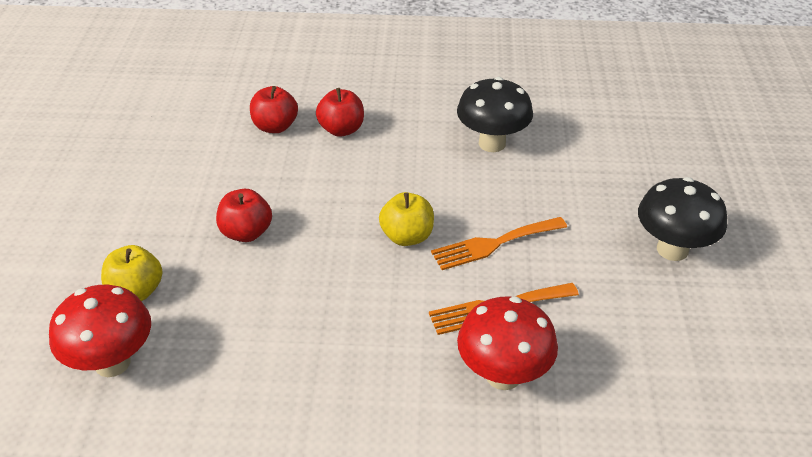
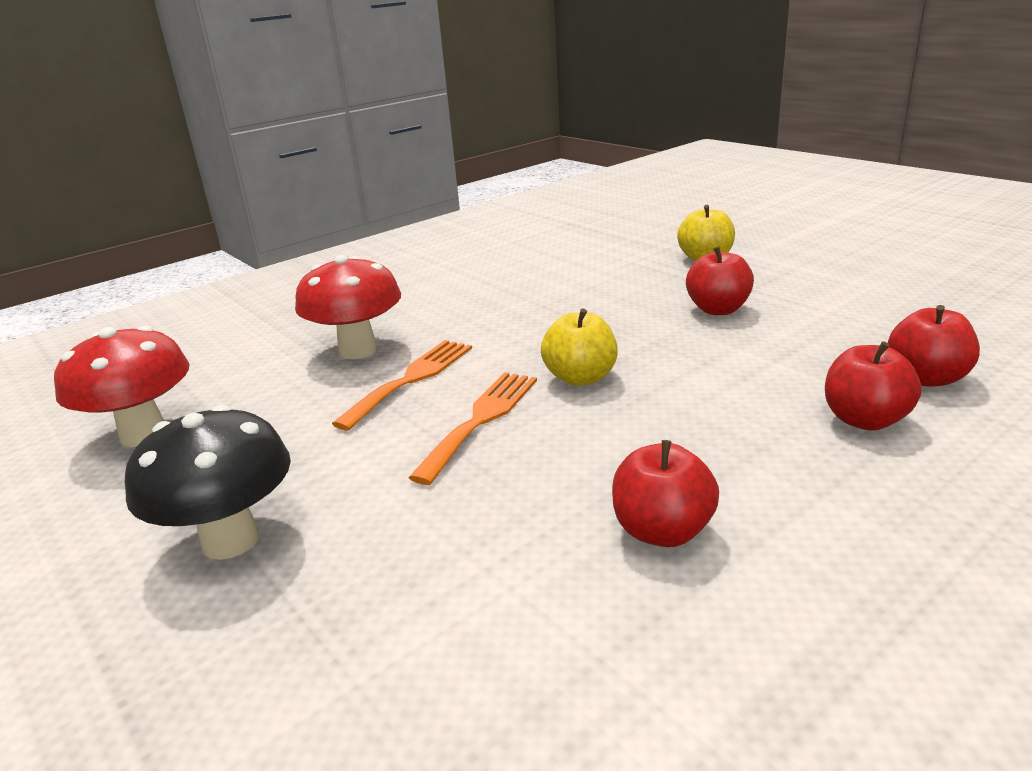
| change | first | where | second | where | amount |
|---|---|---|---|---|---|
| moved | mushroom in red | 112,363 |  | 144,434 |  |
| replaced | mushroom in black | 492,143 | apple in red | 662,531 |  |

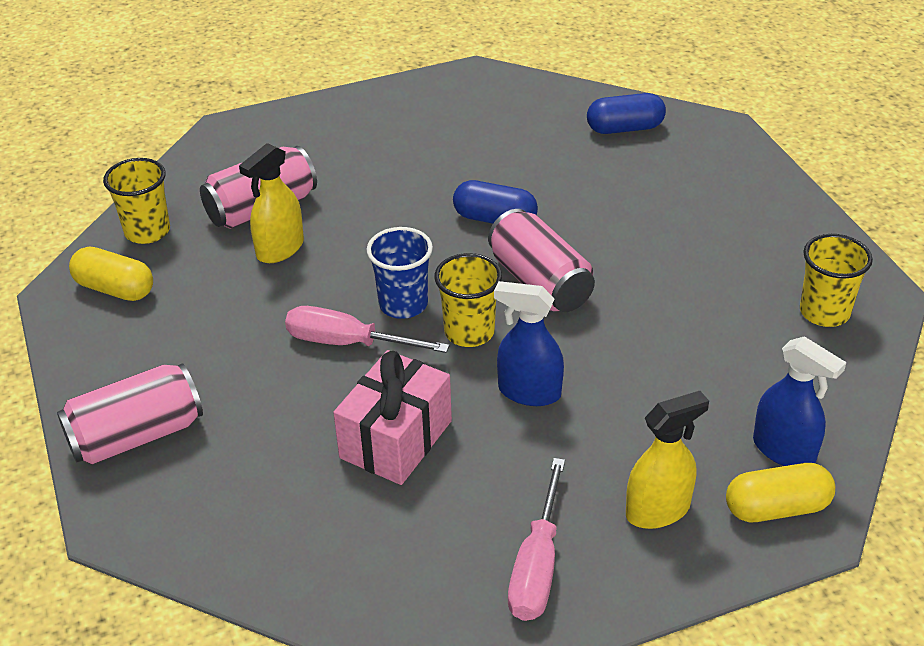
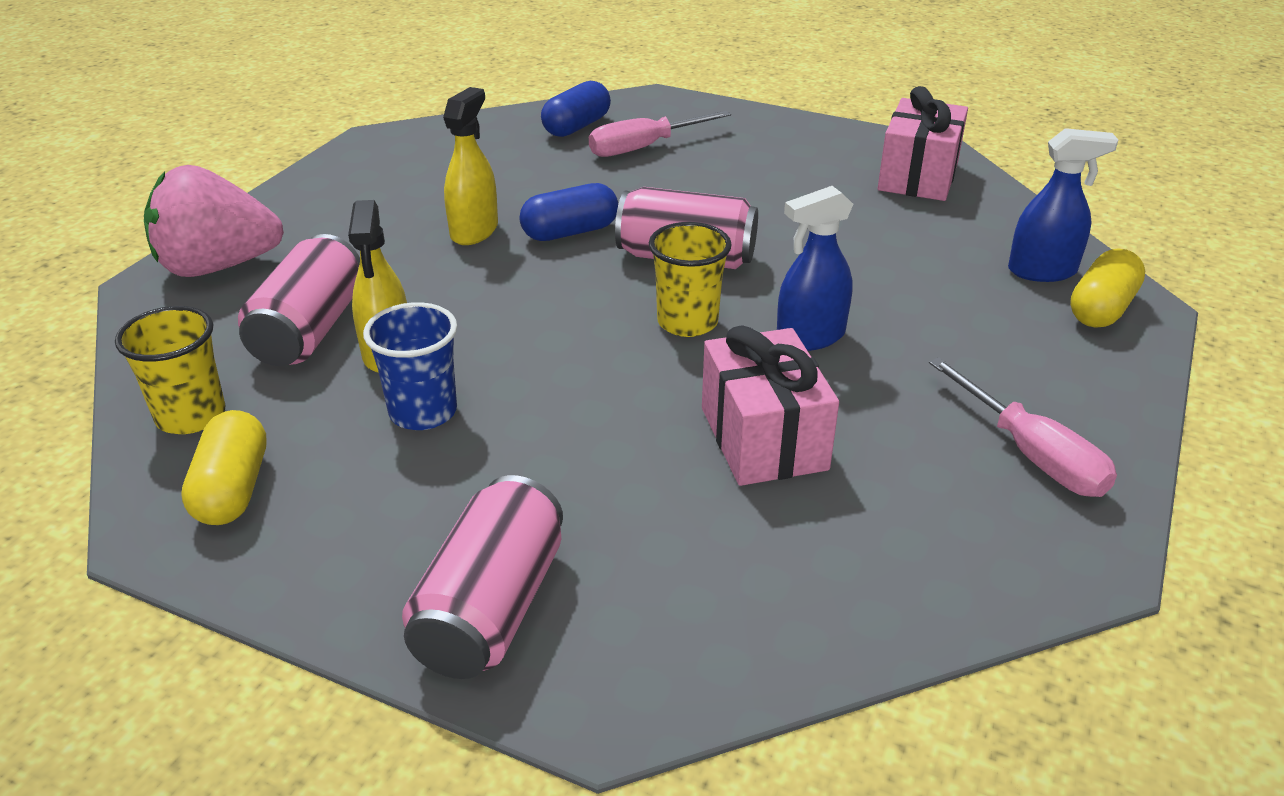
| change | first | where | second | where | amount |
|---|---|---|---|---|---|
| added |  |  | strawberry in pink | 218,267 |  |
| moved | screwdriver in pink | 347,343 |  | 644,148 |  |
| moved | cup in blue | 403,304 |  | 423,412 |  |
| moved | spray bottle in yellow | 658,510 |  | 474,231 |  |
| replaced | cup in yellow | 824,312 | gift in pink | 918,176 |  |
| turned | capsule in yellow | 115,289 |  | 232,489 | 75 degrees counterclockwise |

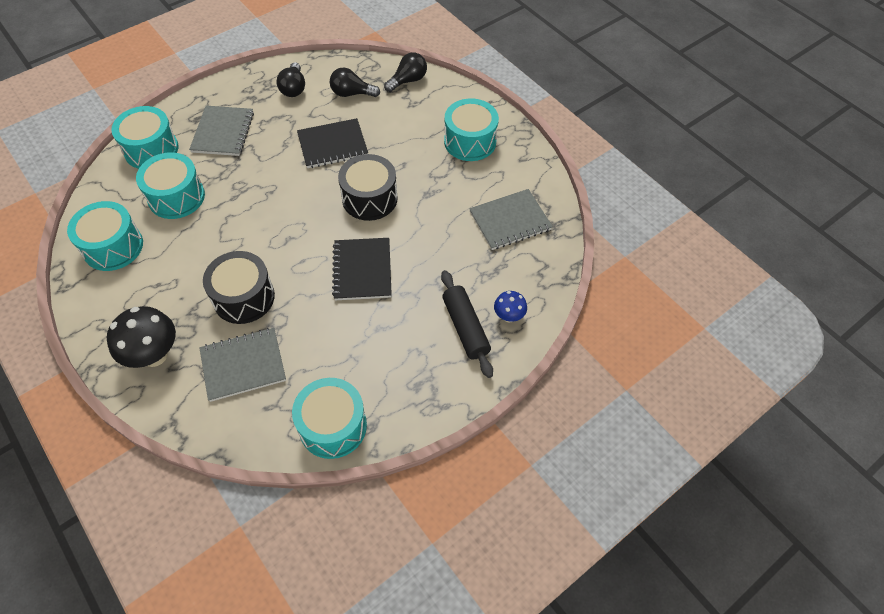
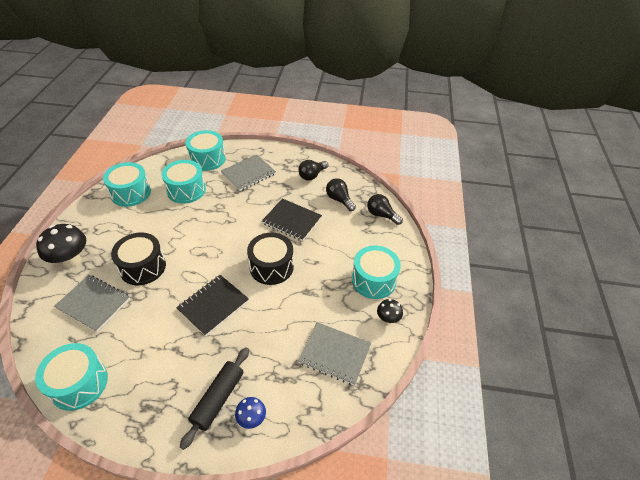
| change | first | where | second | where | amount |
|---|---|---|---|---|---|
| added |  |  | mushroom in black | 387,319 |  |
| turned | light bulb in black | 408,80 |  | 381,215 | 150 degrees counterclockwise |

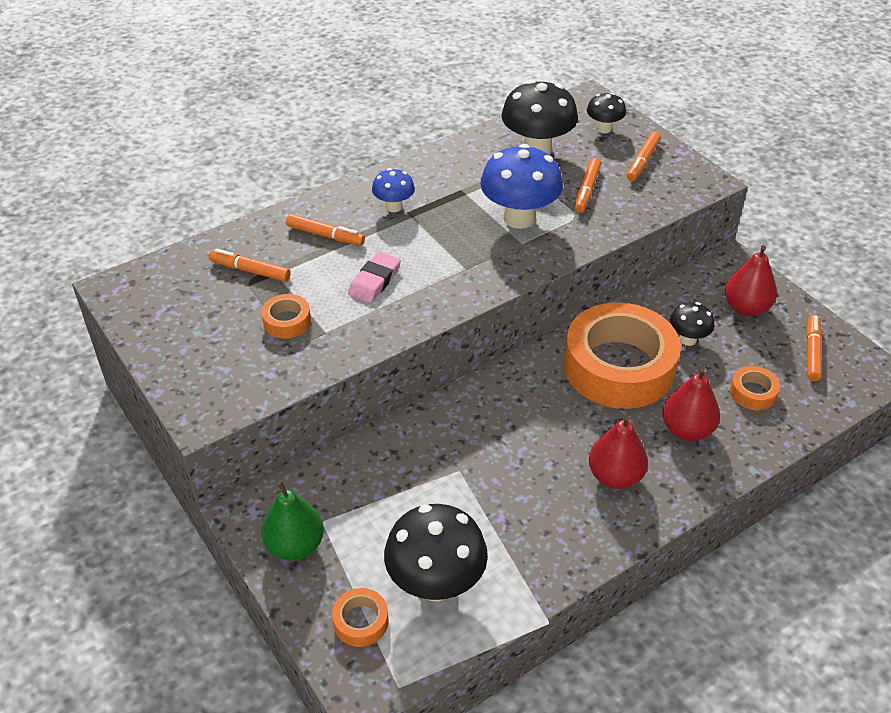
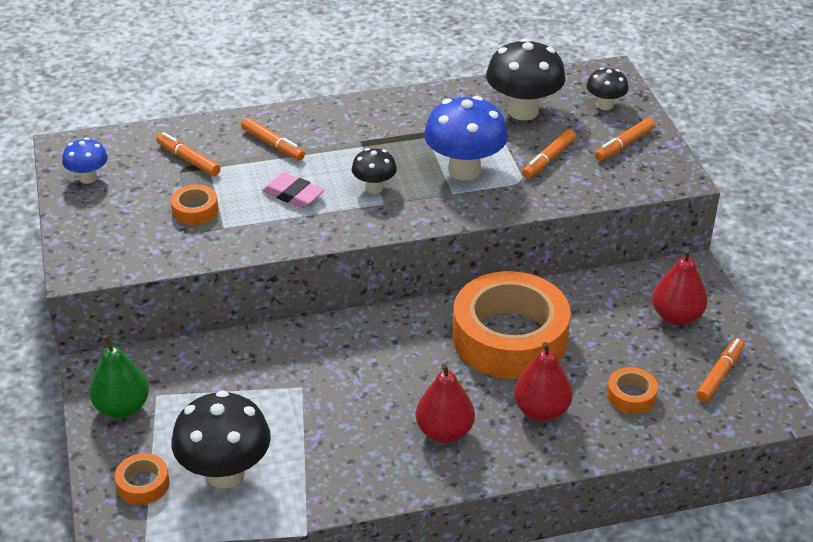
| change | first | where | second | where | amount |
|---|---|---|---|---|---|
| moved | mushroom in blue | 394,207 |  | 88,178 |  |
| moved | mushroom in black | 688,339 |  | 374,188 |  |
| turned | eraser in pink | 374,281 |  | 293,194 | 75 degrees clockwise |

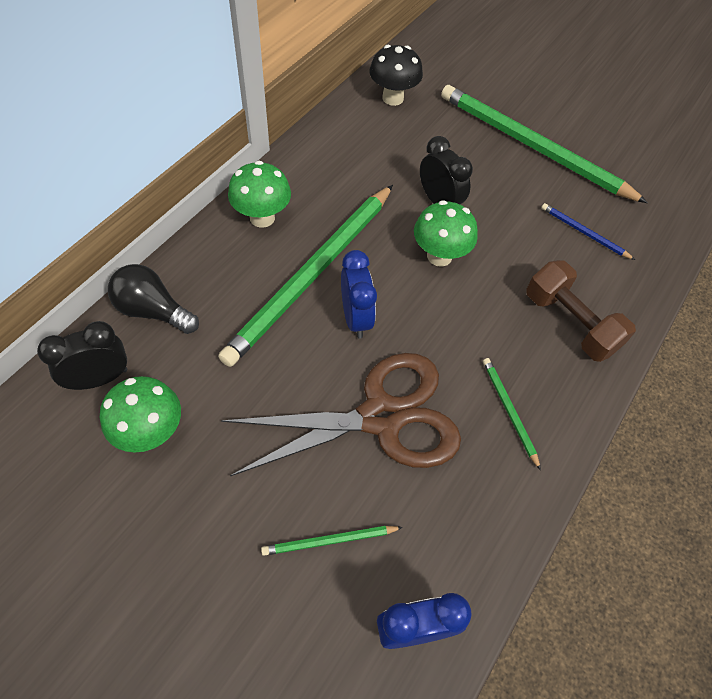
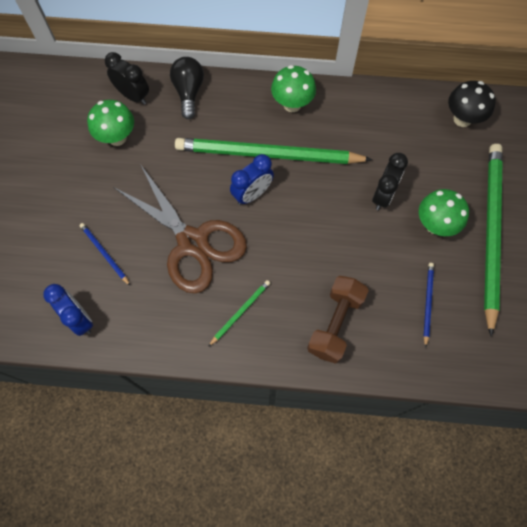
| change | first | where | second | where | amount |
|---|---|---|---|---|---|
| moved | mushroom in green | 439,256 |  | 435,225 |  |
| recoloured | pencil in green | 329,541 | pencil in blue | 104,254 |  |

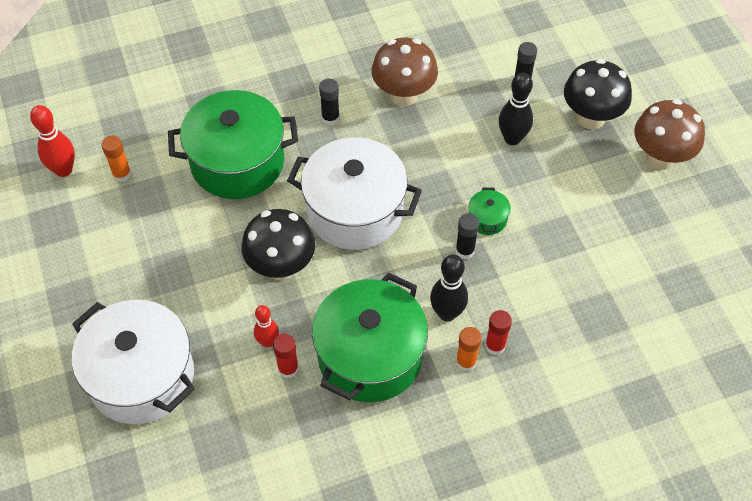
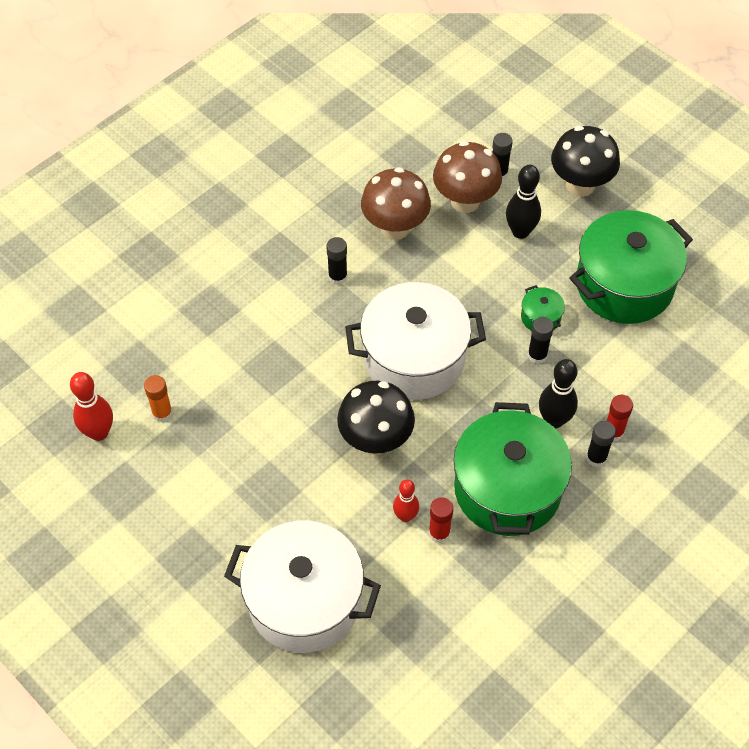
| change | first | where | second | where | amount |
|---|---|---|---|---|---|
| moved | pot in green | 237,162 |  | 624,285 |  |
| moved | mushroom in brown | 660,158 |  | 465,201 |  |
| recoloured | glue stick in orange | 466,362 | glue stick in black | 596,458 |  |

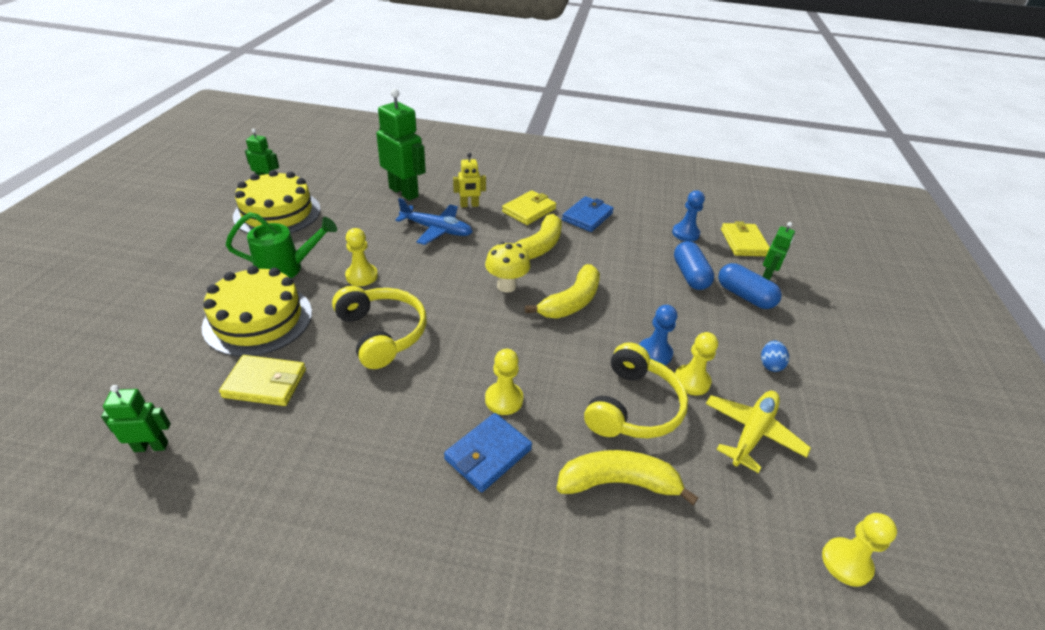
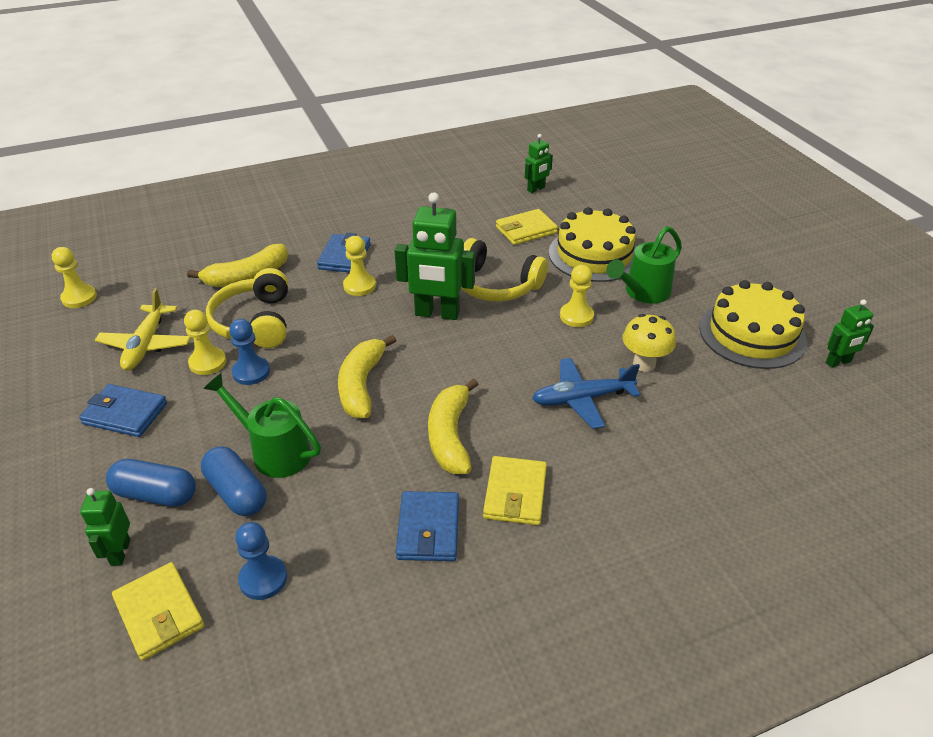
| change | first | where | second | where | amount |
|---|---|---|---|---|---|
| removed | robot in yellow | 469,205 |  |  |  |
| added |  |  | watering can in green | 274,451 |  |
| moved | robot in green | 404,192 |  | 437,314 |  |
| moved | mushroom in yellow | 506,286 |  | 644,364 |  |
| replaced | egg in blue | 770,365 | wallet in blue | 125,413 |  |

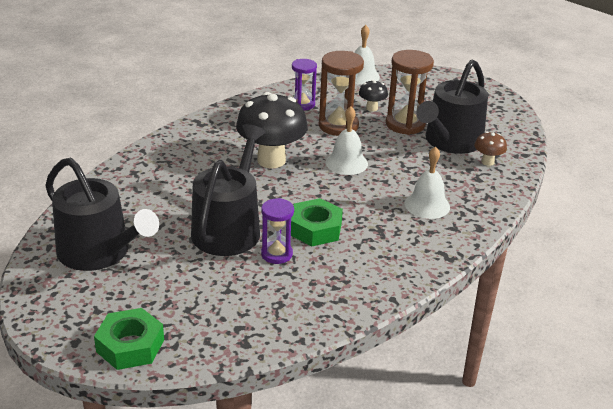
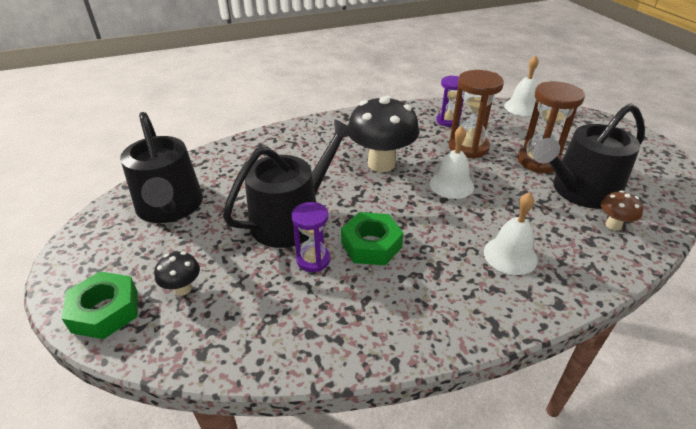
| change | first | where | second | where | amount |
|---|---|---|---|---|---|
| moved | mushroom in black | 372,108 |  | 183,289 |  |

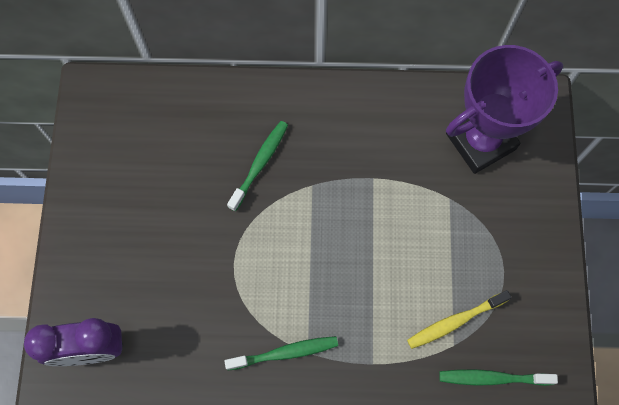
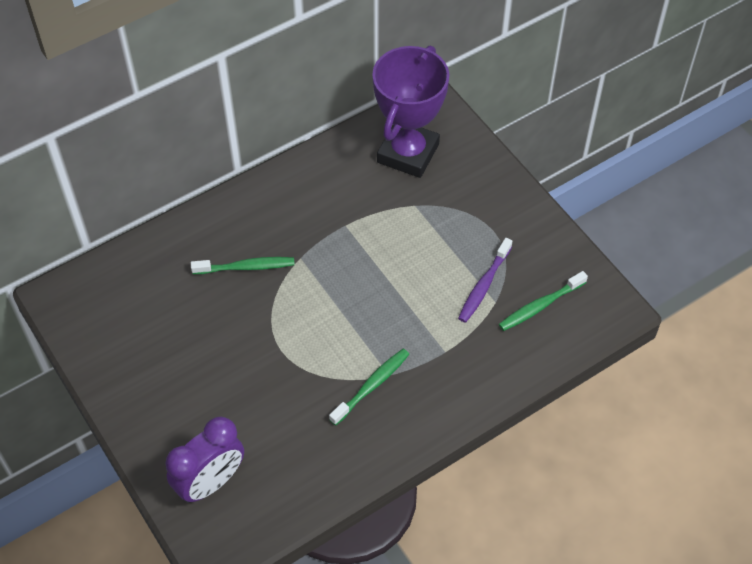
| change | first | where | second | where | amount |
|---|---|---|---|---|---|
| recoloured | toothbrush in yellow | 455,321 | toothbrush in purple | 484,285 |  |
| turned | toothbrush in green | 260,164 |  | 246,267 | 90 degrees clockwise |

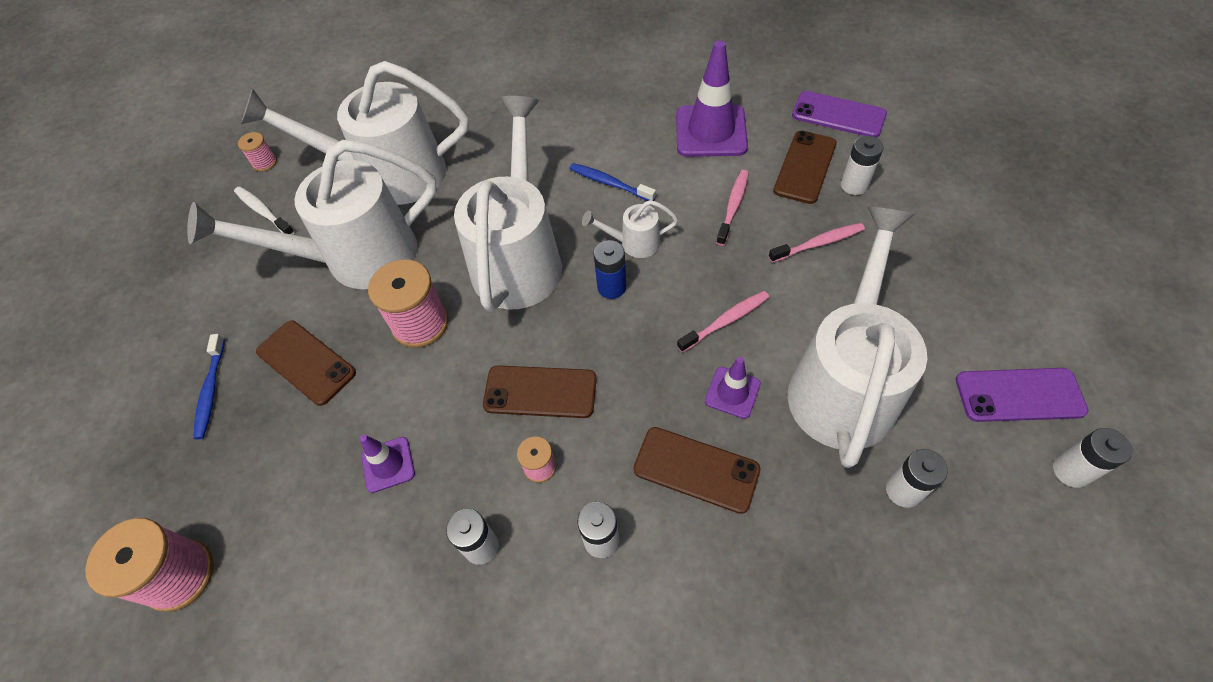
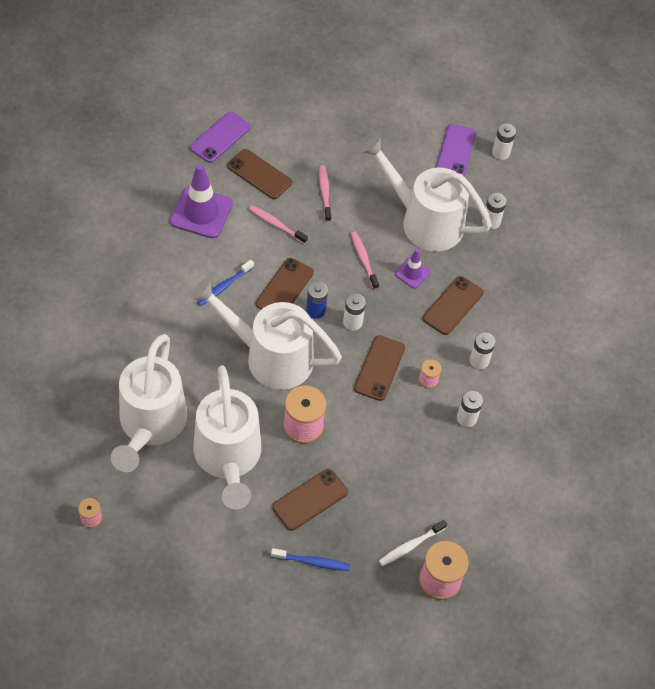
| change | first | where | second | where | amount |
|---|---|---|---|---|---|
| removed | traffic cone in purple | 388,464 |  |  |  |
| moved | toothbrush in white | 263,212 |  | 411,546 |  |
| moved | battery in white | 854,185 |  | 352,322 |  |
| replaced | watering can in white | 633,243 | phone in brown | 284,288 |  |

